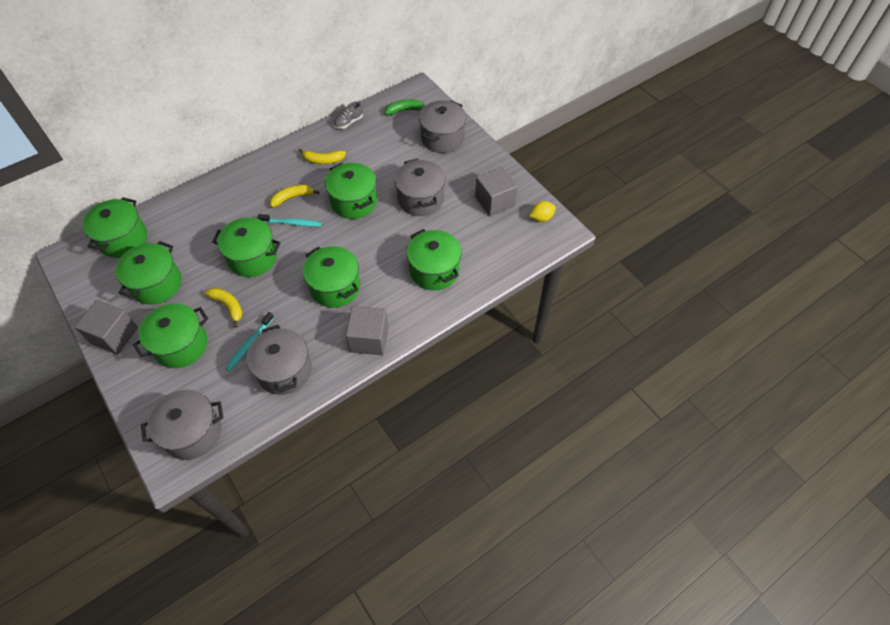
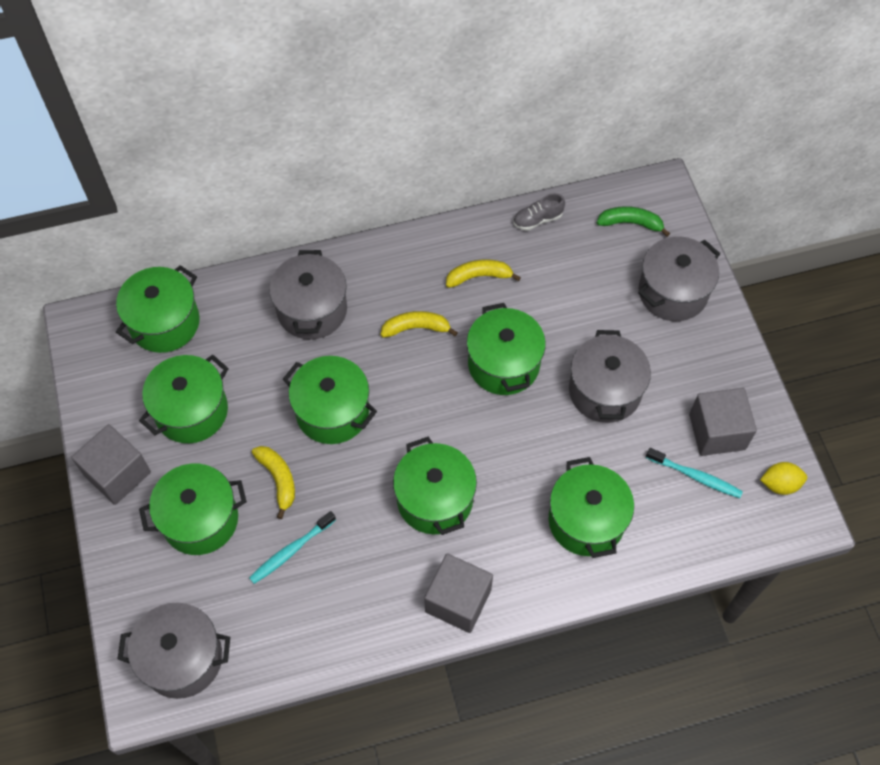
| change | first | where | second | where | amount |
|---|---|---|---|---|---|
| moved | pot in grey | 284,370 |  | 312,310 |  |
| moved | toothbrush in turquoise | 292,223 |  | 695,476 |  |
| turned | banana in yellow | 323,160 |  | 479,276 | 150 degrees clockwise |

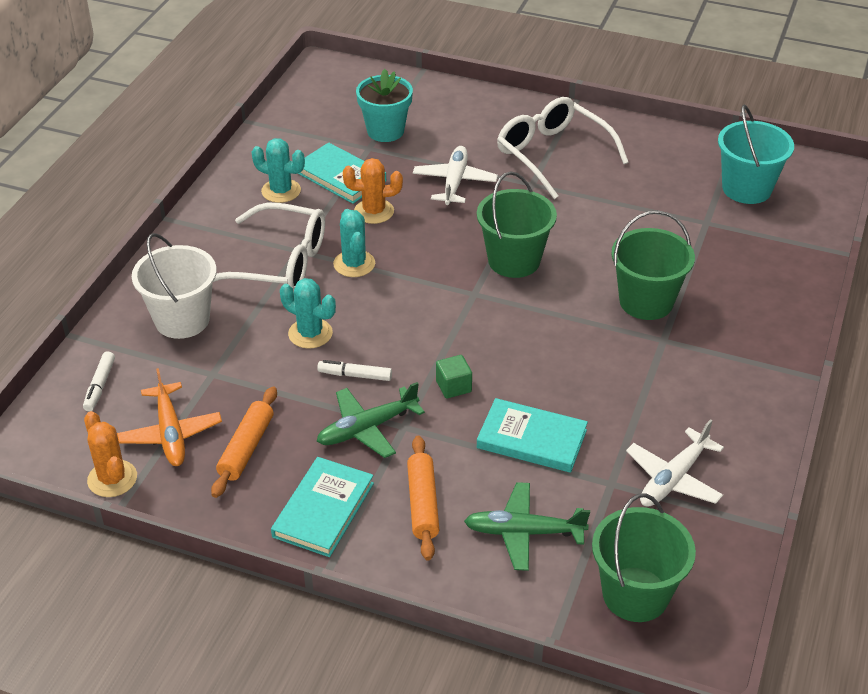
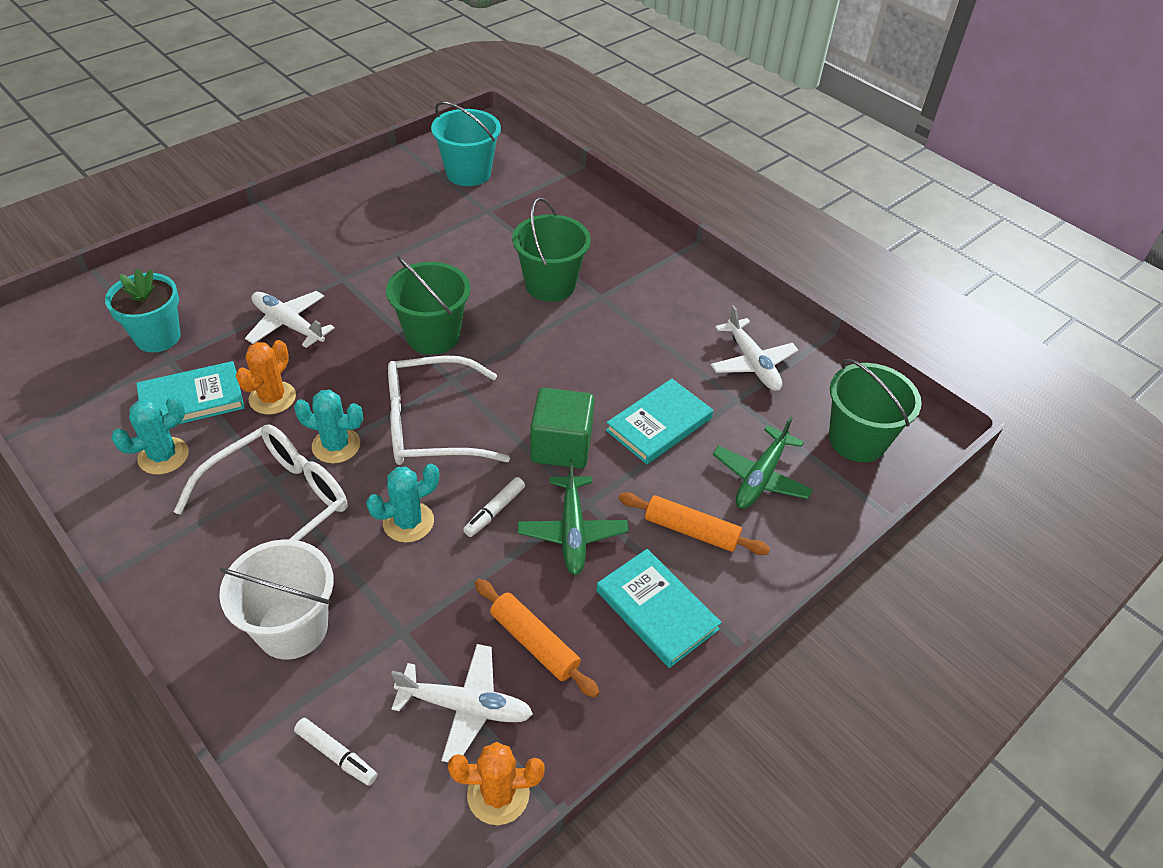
| change | first | where | second | where | amount |
|---|---|---|---|---|---|
| moved | glasses in white | 553,155 |  | 433,425 |  |
| recoloured | plane in orange | 170,433 | plane in white | 465,706 |  |
| resized | cube in green | 453,386 |  | 561,446 | x1.87 |

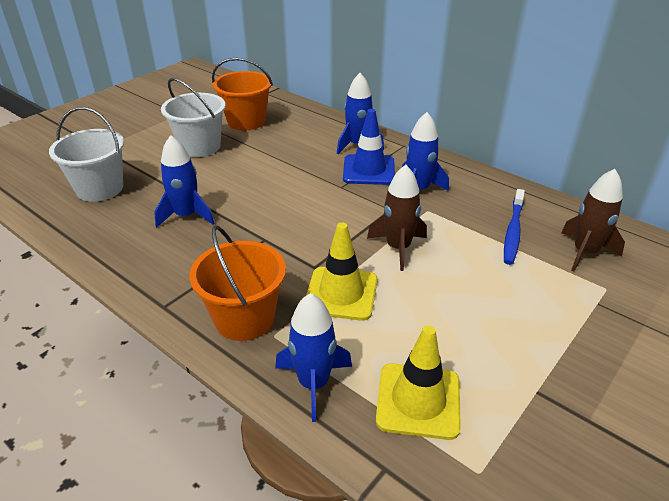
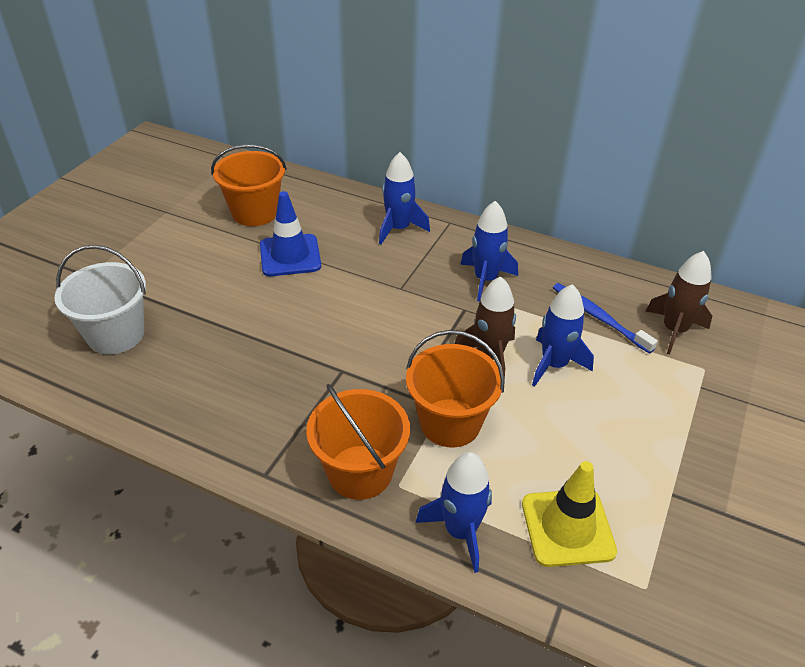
| change | first | where | second | where | amount |
|---|---|---|---|---|---|
| removed | bucket in white | 200,146 |  |  |  |
| moved | rocket in blue | 186,216 |  | 554,364 |  |
| moved | traffic cone in blue | 368,170 |  | 290,255 |  |
| replaced | traffic cone in yellow | 341,293 | bucket in orange | 450,423 |  |
| turned | toothbrush in blue | 513,232 |  | 598,317 | 135 degrees clockwise |

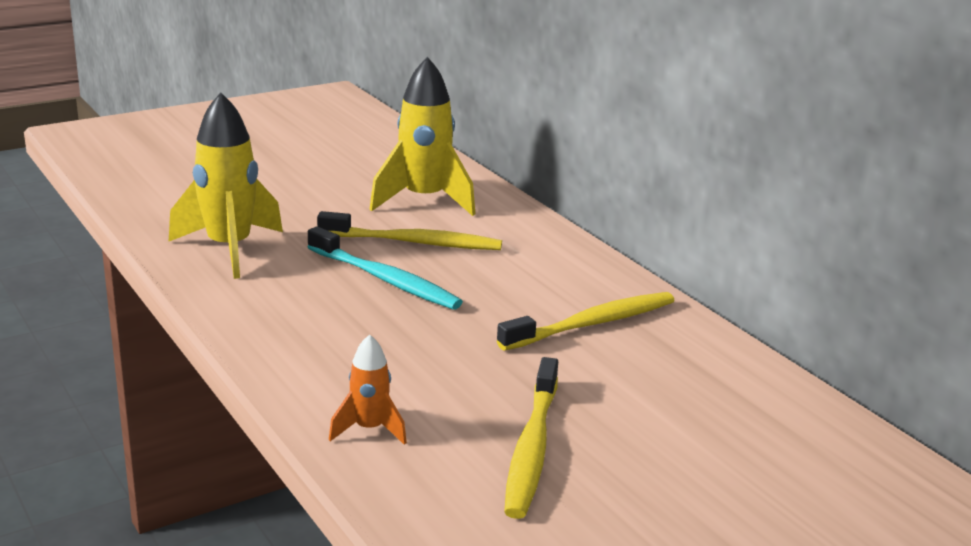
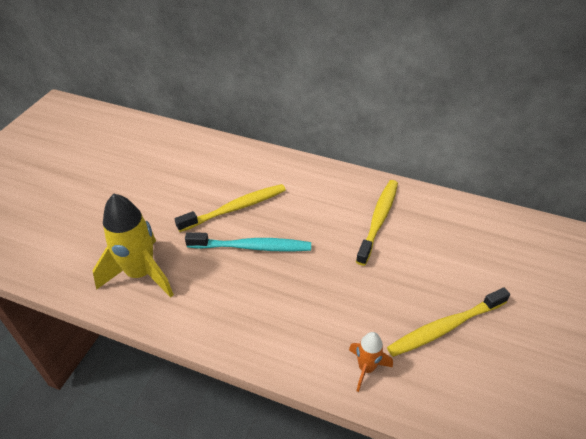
| change | first | where | second | where | amount |
|---|---|---|---|---|---|
| removed | rocket in yellow | 424,200 |  |  |  |
| turned | toothbrush in yellow | 531,448 |  | 445,327 | 90 degrees clockwise |

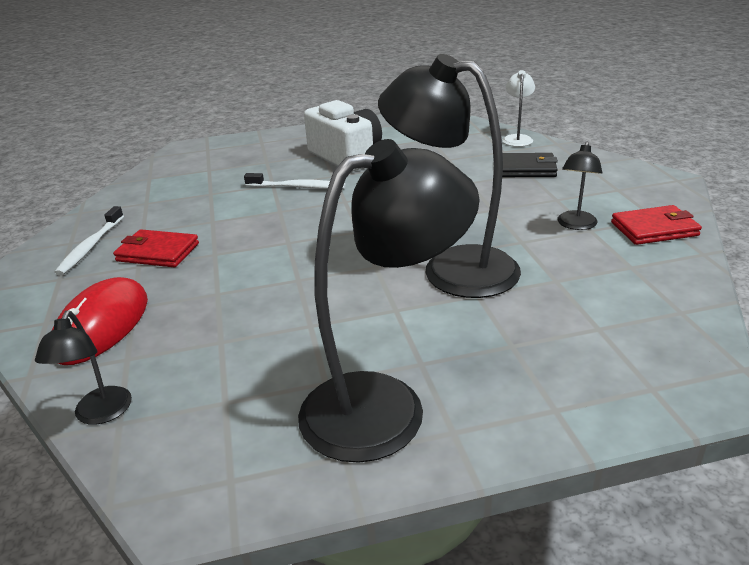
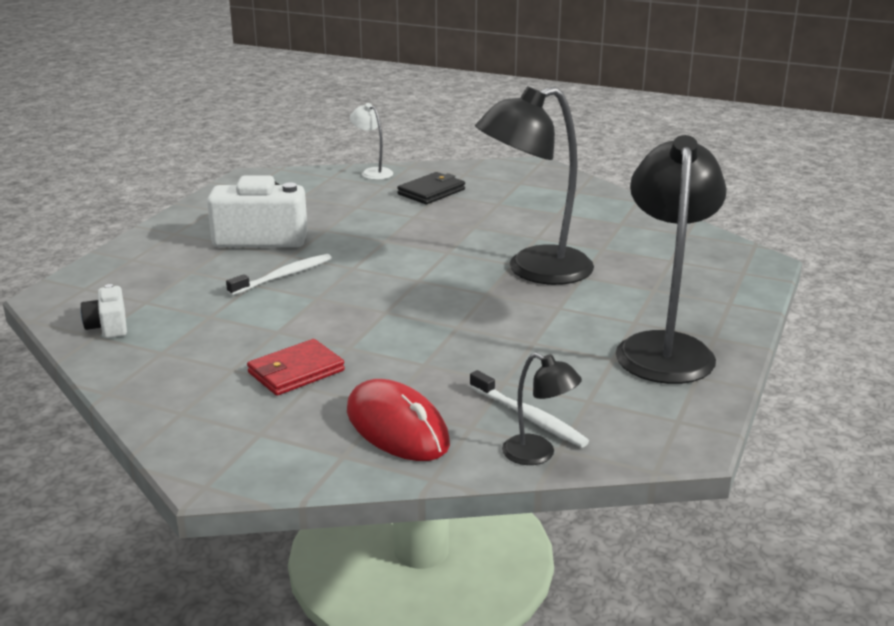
| change | first | where | second | where | amount |
|---|---|---|---|---|---|
| removed | lamp in black | 575,225 |  |  |  |
| removed | wallet in red | 654,229 |  |  |  |
| added |  |  | camera in white | 108,326 |  |
| moved | toothbrush in white | 91,246 |  | 529,417 |  |

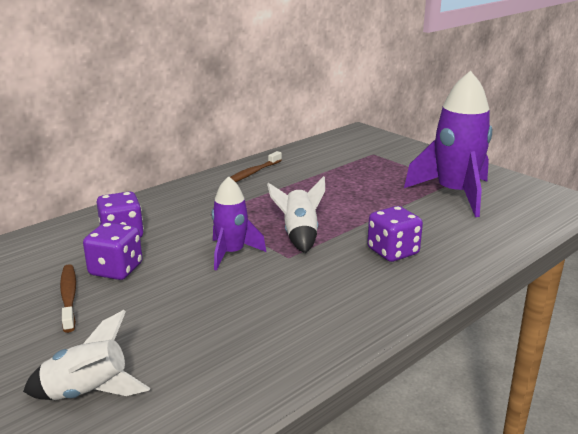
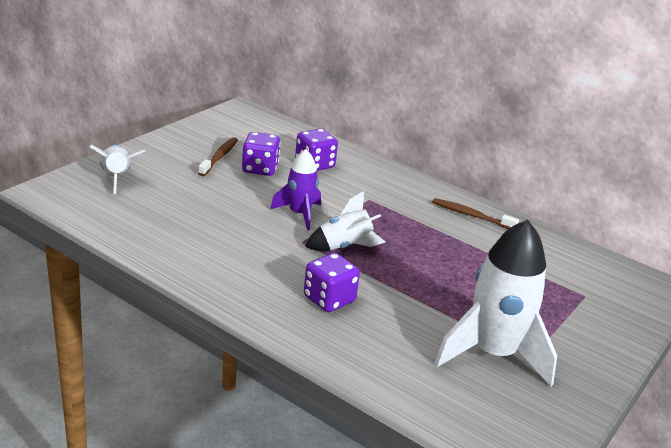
| change | first | where | second | where | amount |
|---|---|---|---|---|---|
| recoloured | rocket in purple | 455,194 | rocket in white | 493,354 |  |
| turned | toothbrush in brown | 69,297 |  | 219,157 | 45 degrees counterclockwise |

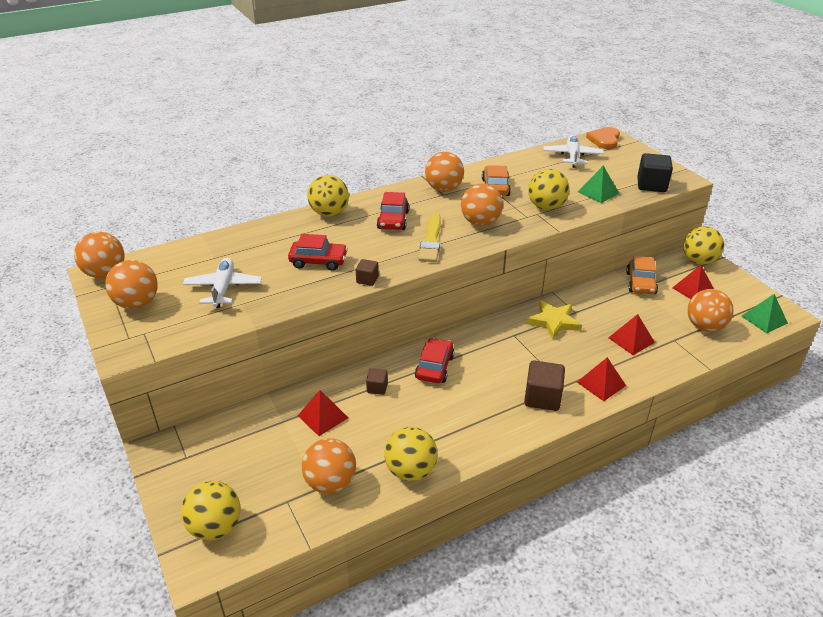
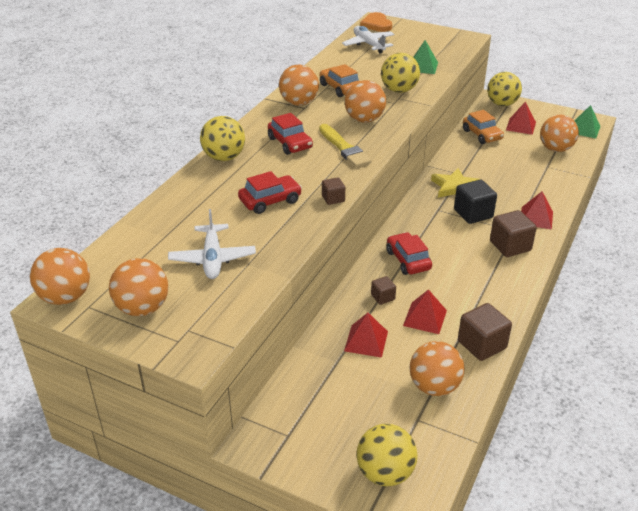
| change | first | where | second | where | amount |
|---|---|---|---|---|---|
| moved | pyramid in red | 631,340 |  | 425,318 |  |
| moved | cube in black | 651,185 |  | 473,214 |  |
| replaced | ball in yellow | 410,470 | cube in brown | 482,345 |  |
| turned | plane in white | 223,288 |  | 212,258 | 150 degrees counterclockwise |

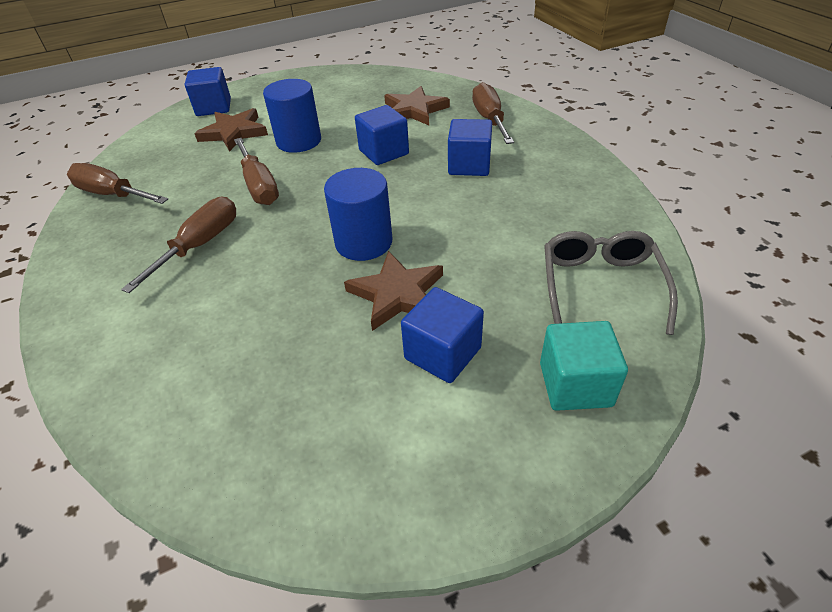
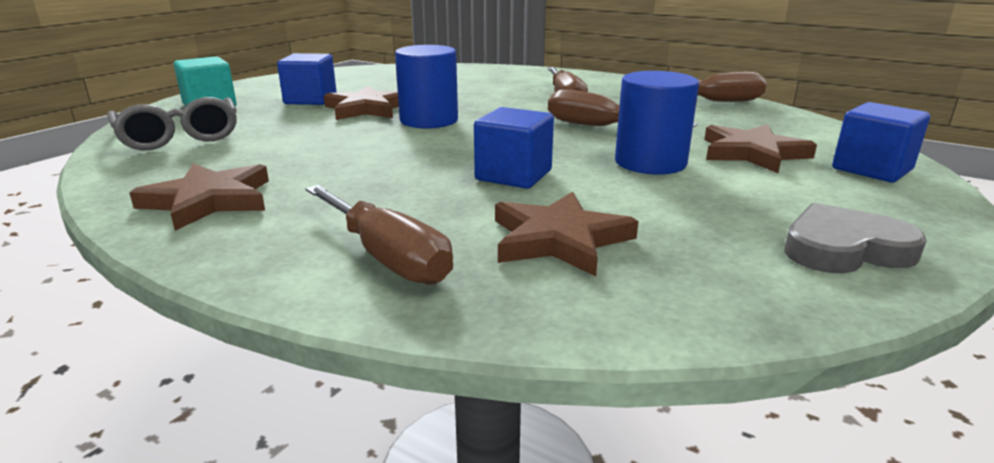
| change | first | where | second | where | amount |
|---|---|---|---|---|---|
| removed | cube in blue | 469,165 |  |  |  |
| added |  |  | star in brown | 209,200 |  |
| added |  |  | heart in grey | 844,249 |  |

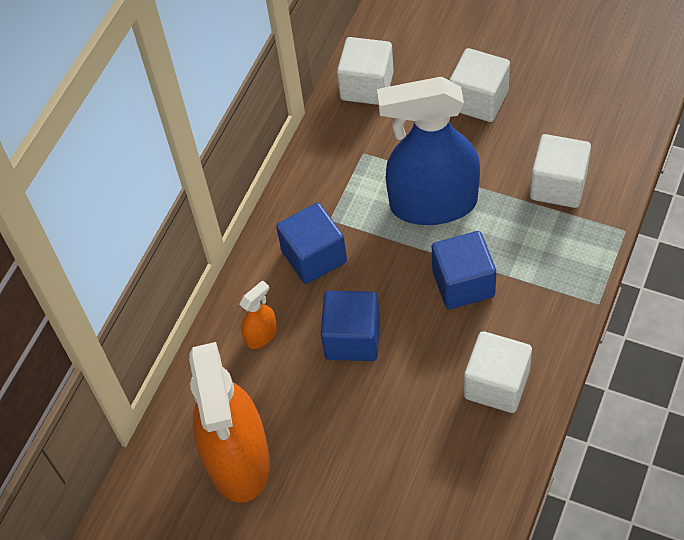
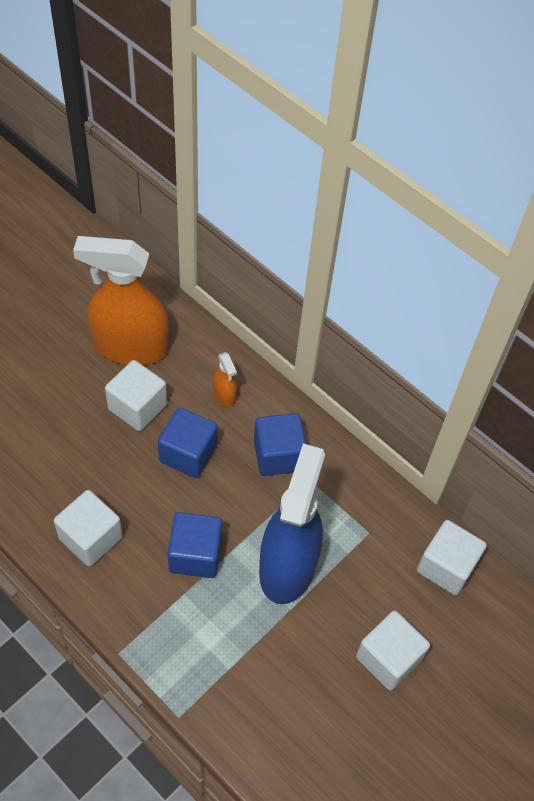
| change | first | where | second | where | amount |
|---|---|---|---|---|---|
| moved | cube in white | 558,185 |  | 137,407 |  |

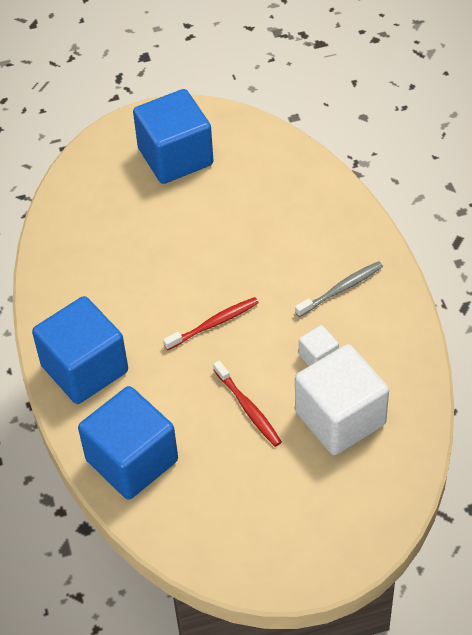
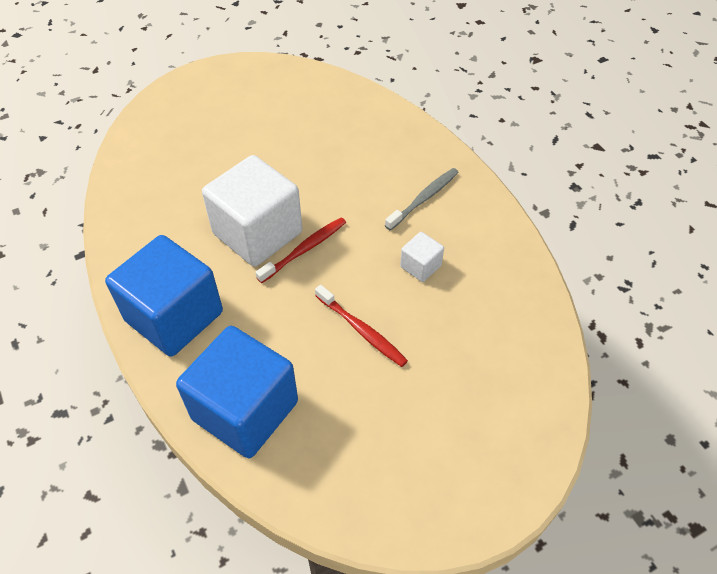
| change | first | where | second | where | amount |
|---|---|---|---|---|---|
| removed | cube in blue | 175,157 |  |  |  |
| moved | cube in white | 340,418 |  | 257,233 |  |

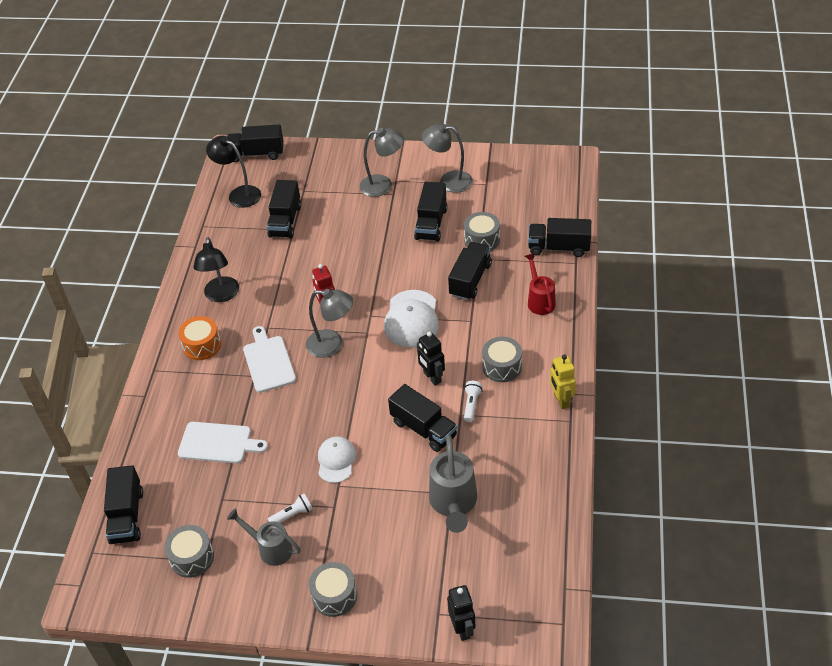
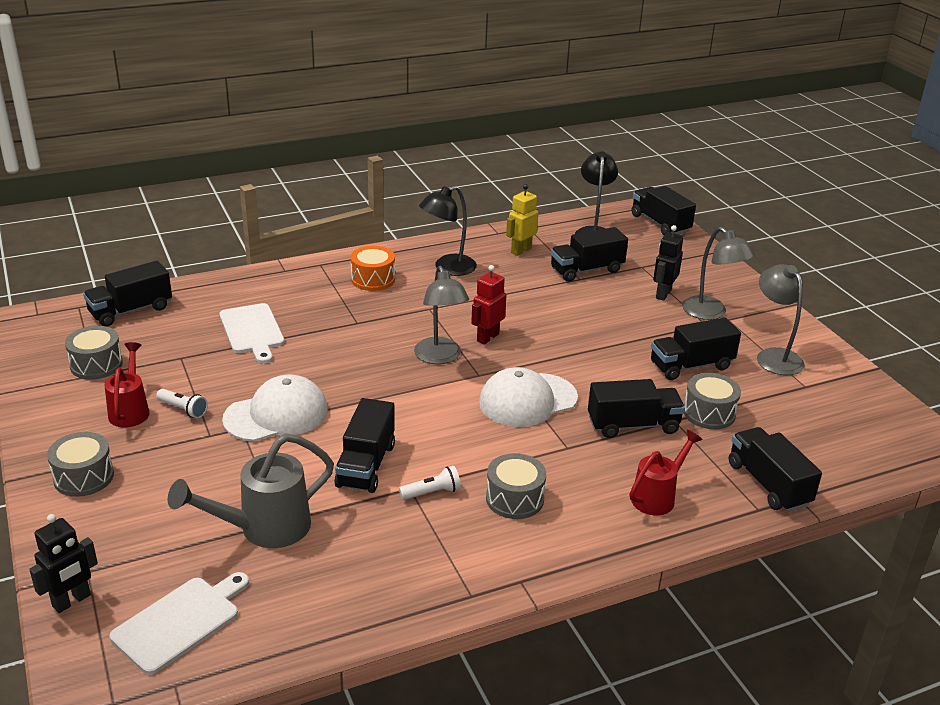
| change | first | where | second | where | amount |
|---|---|---|---|---|---|
| moved | cutting board in white | 268,362 |  | 180,622 |  |
| moved | robot in black | 432,377 |  | 663,294 |  |
| moved | robot in yellow | 561,400 |  | 521,250 |  |
| recoloured | watering can in grey | 270,548 | watering can in red | 130,410 |  |
| resized | cap in white | 336,460 |  | 276,415 | x1.57 |

